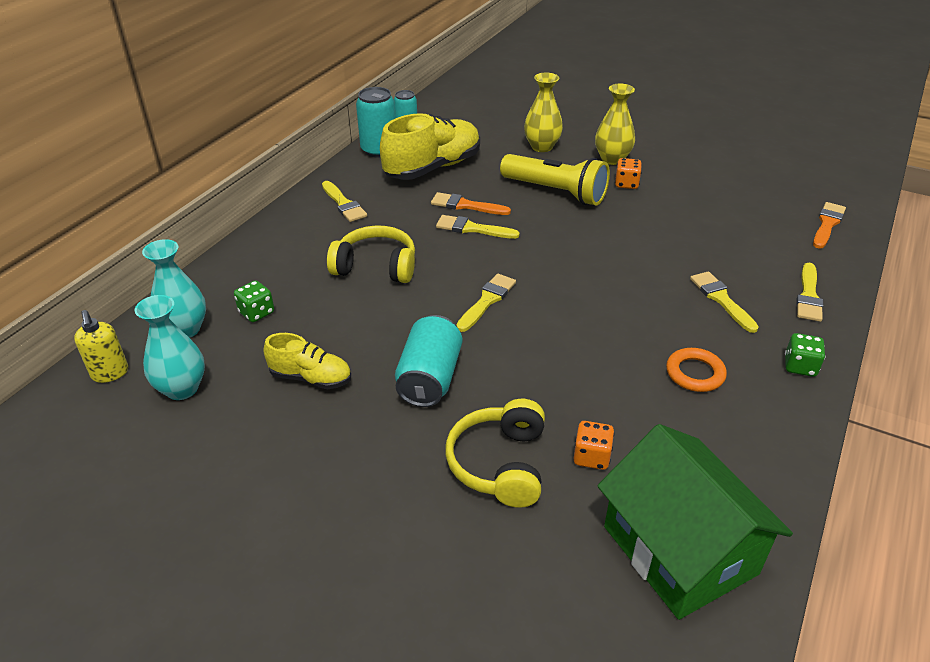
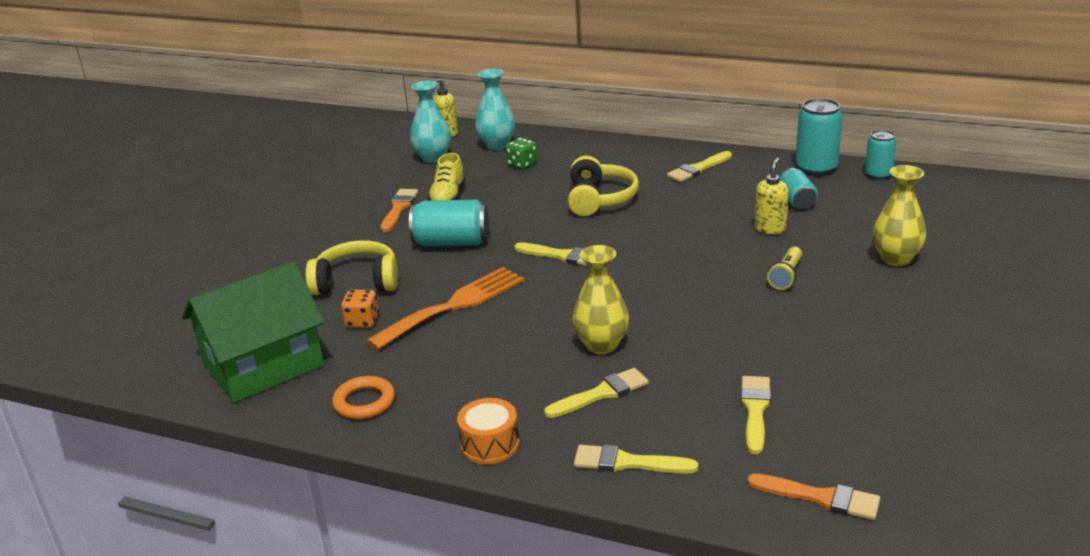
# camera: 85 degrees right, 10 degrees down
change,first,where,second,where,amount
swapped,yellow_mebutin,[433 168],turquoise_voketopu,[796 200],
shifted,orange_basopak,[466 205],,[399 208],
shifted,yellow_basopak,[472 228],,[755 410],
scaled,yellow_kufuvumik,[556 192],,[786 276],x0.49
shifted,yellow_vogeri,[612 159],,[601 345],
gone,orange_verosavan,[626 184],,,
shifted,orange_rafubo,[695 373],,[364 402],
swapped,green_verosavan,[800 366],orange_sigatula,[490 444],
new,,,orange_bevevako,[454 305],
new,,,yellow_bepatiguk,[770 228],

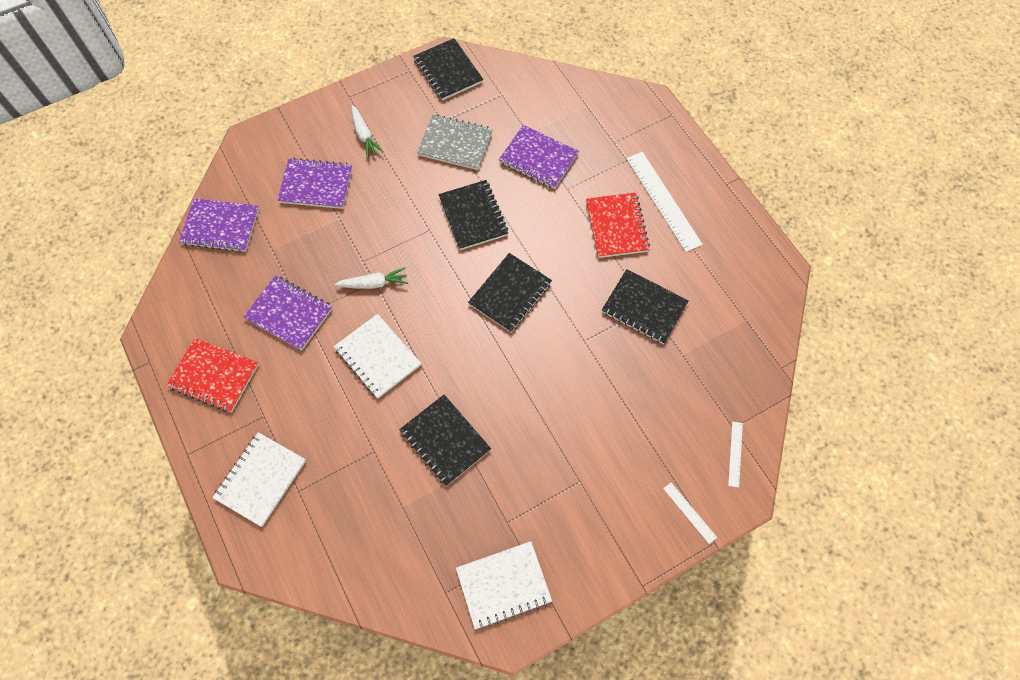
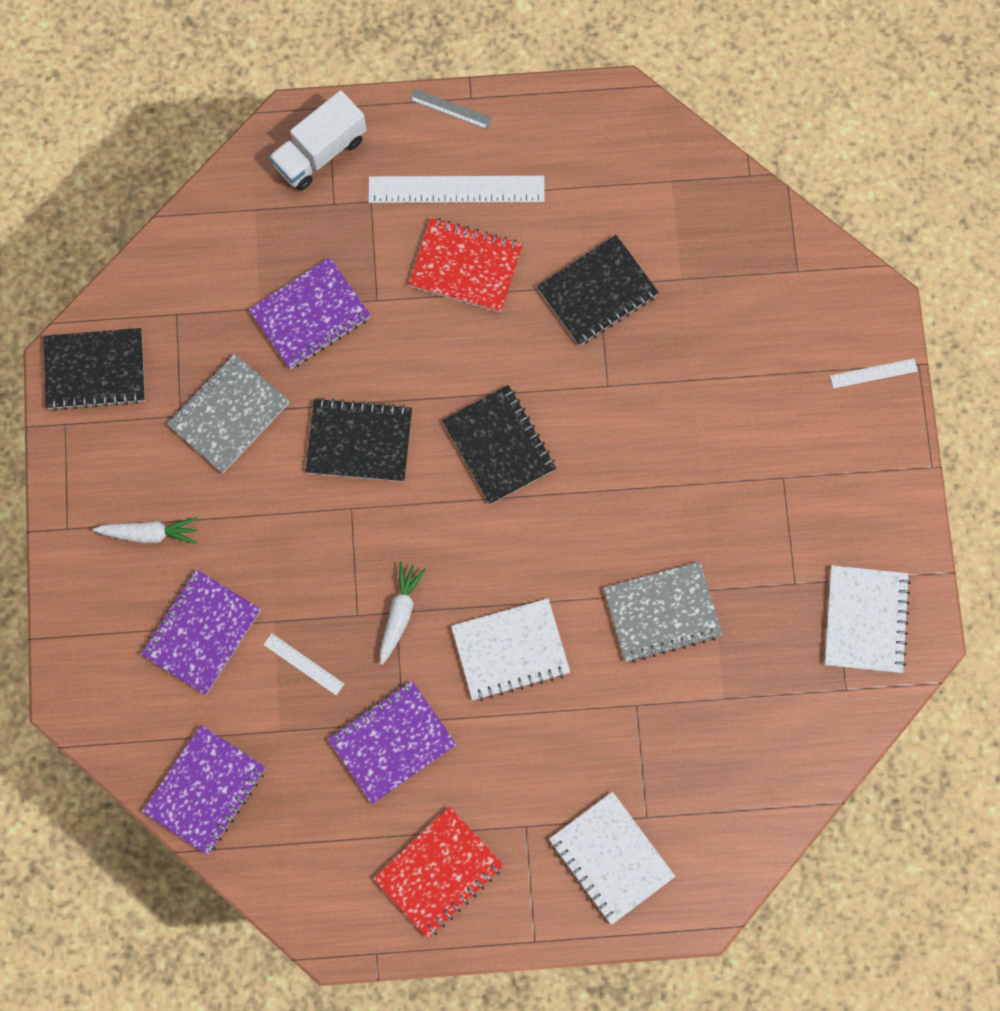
# camera: 65 degrees left, 10 degrees up
change,first,where,second,where,amount
repainted,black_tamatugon,[445 441],grey_tamatugon,[662 613],
shifted,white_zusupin,[735 454],,[303 664],
new,,,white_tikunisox,[320 152],
new,,,grey_zusupin,[450 109],

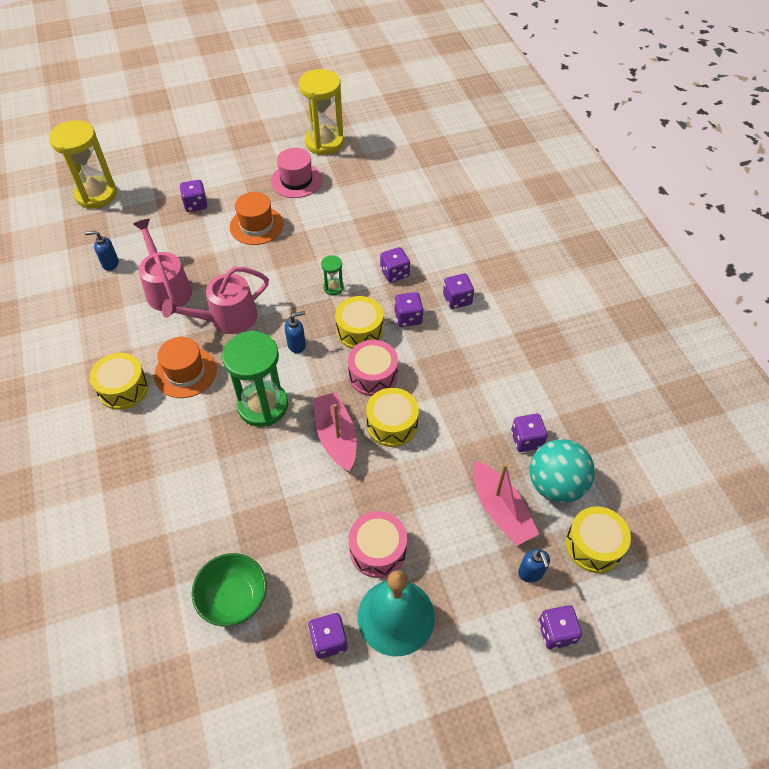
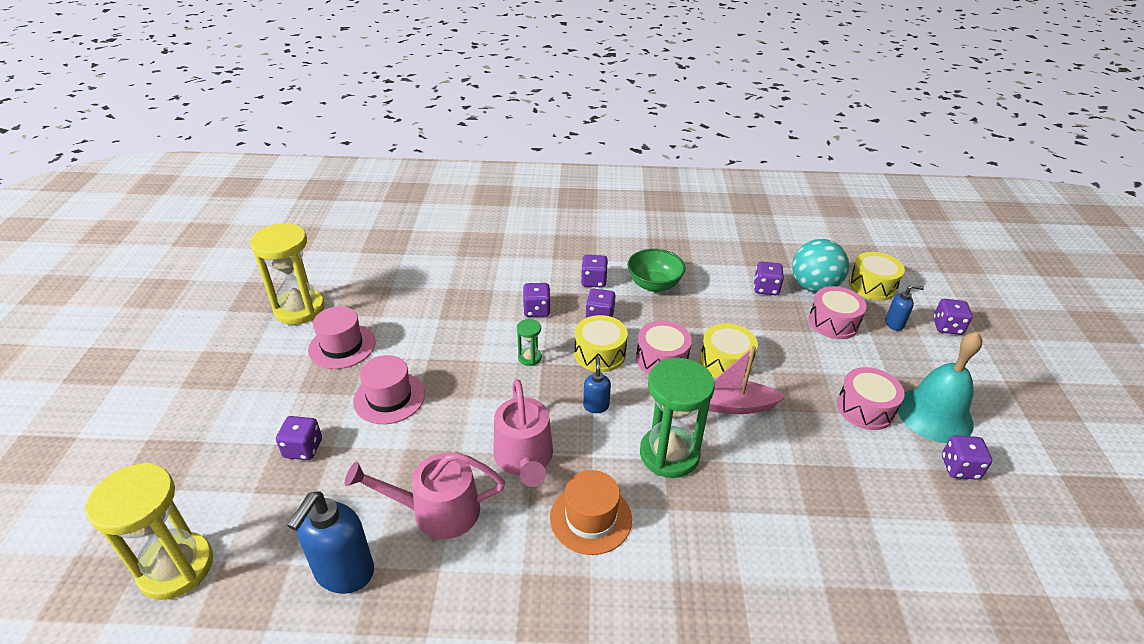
# camera: 70 degrees left, 15 degrees down
change,first,where,second,where,amount
scaled,blue_bepatiguk,[110 264],,[344 573],x1.93
gone,yellow_sigatula,[123 388],,,
shifted,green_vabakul,[234 598],,[654 285],
repainted,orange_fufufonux,[256 225],pink_fufufonux,[389 397],
swapped,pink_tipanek,[500 510],pink_sigatula,[833 322],

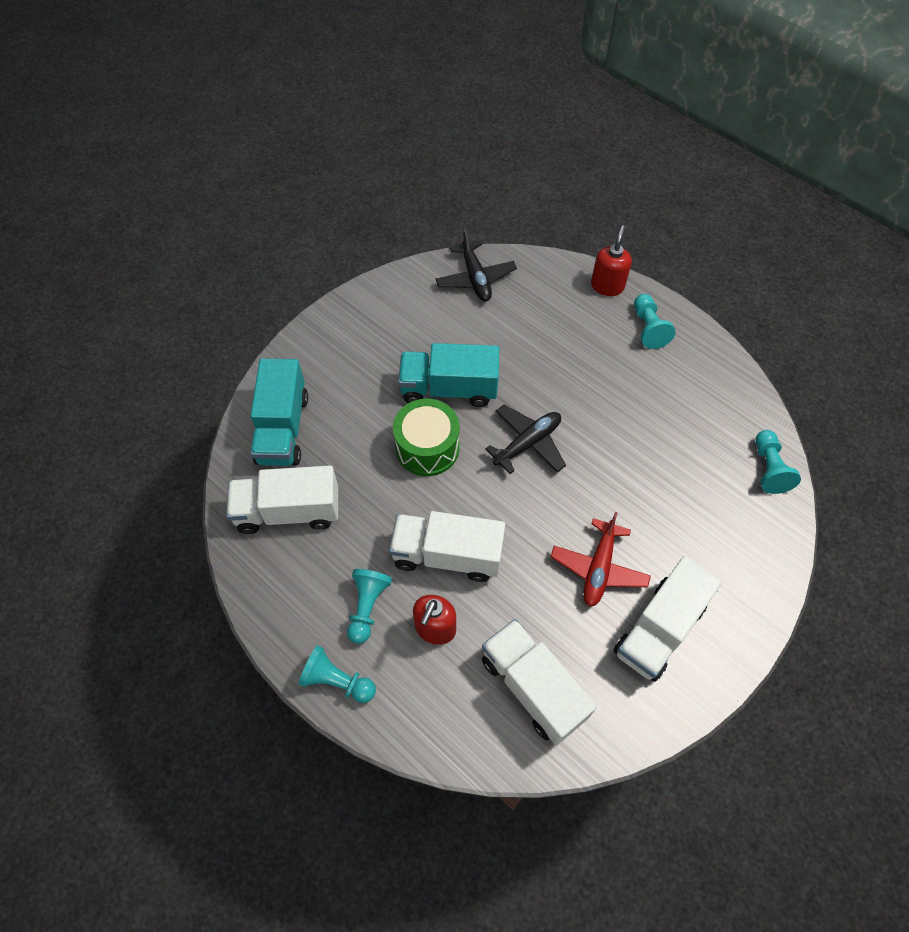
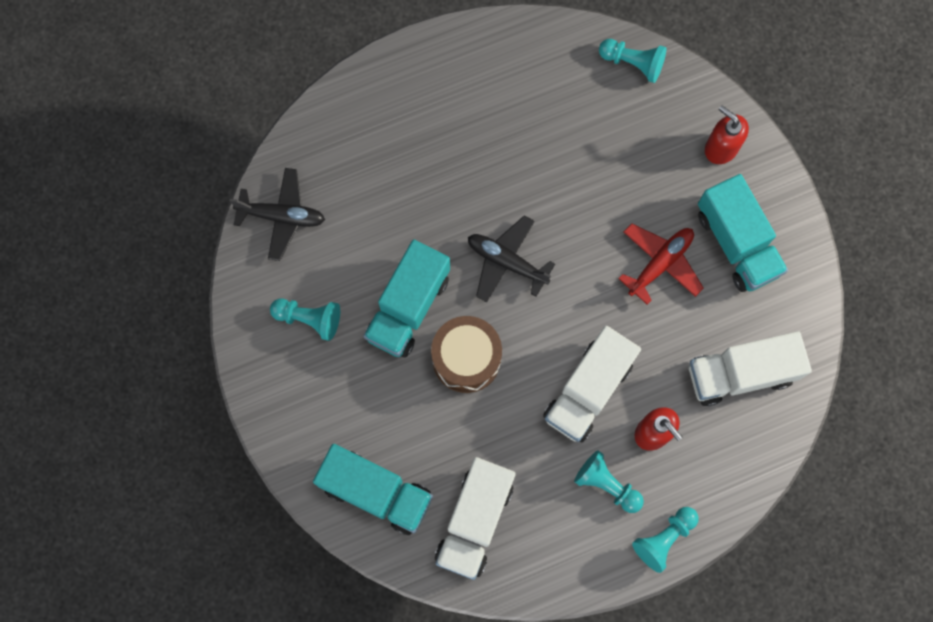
# camera: 65 degrees left, 15 degrees up
change,first,where,second,where,amount
repainted,green_sigatula,[427 447],brown_sigatula,[466 359],
rotated,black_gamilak,[528 443],,[506 262],45 degrees counterclockwise
rotated,red_gamilak,[599 568],,[660 263],90 degrees counterclockwise
shifted,red_bepatiguk,[607 286],,[721 148],
repainted,white_tikunisox,[659 629],turquoise_tikunisox,[736 243],
shifted,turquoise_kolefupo,[648 328],,[309 319],

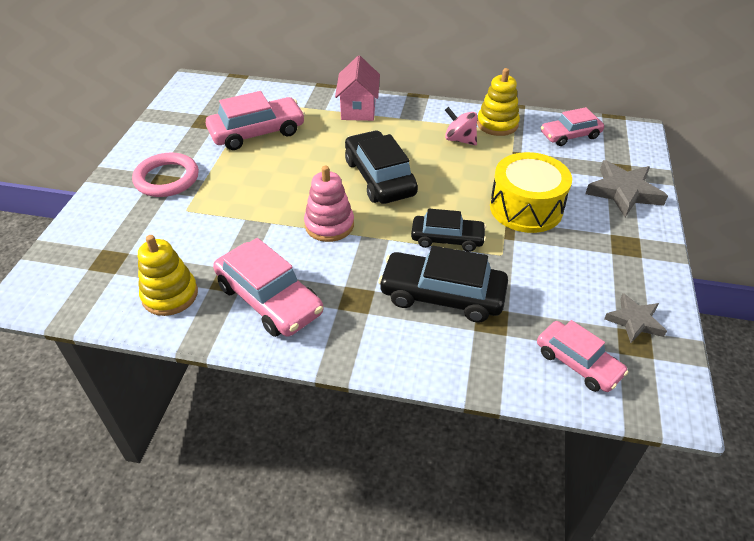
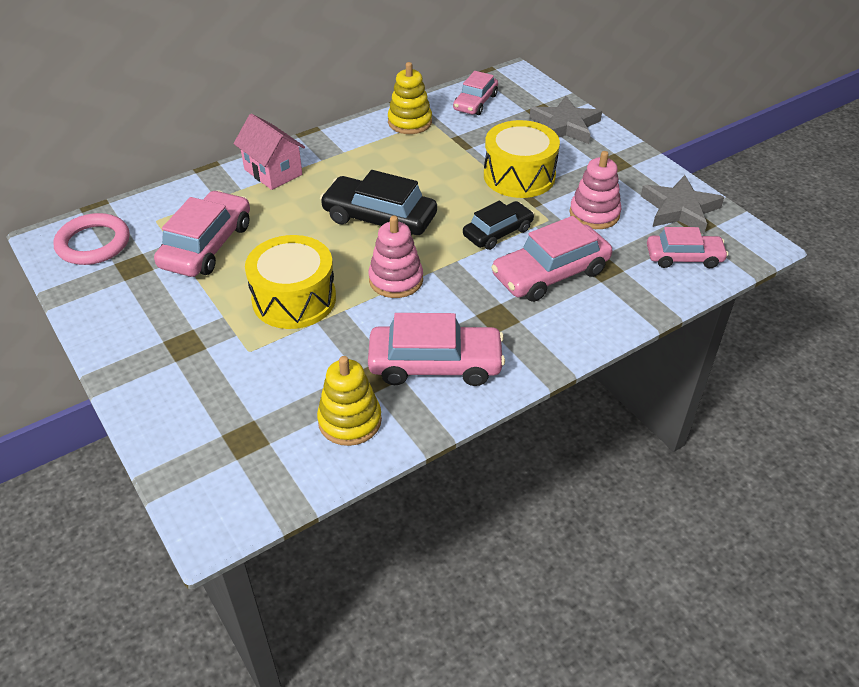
# camera: 45 degrees left, 0 degrees up
change,first,where,second,where,amount
shifted,pink_rafubo,[167 178],,[93 243],
repainted,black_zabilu,[442 295],pink_zabilu,[550 273],
gone,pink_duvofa,[460 140],,,
scaled,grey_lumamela,[634 321],,[679 209],x1.59
new,,,yellow_sigatula,[294 299],
new,,,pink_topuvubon,[594 214],

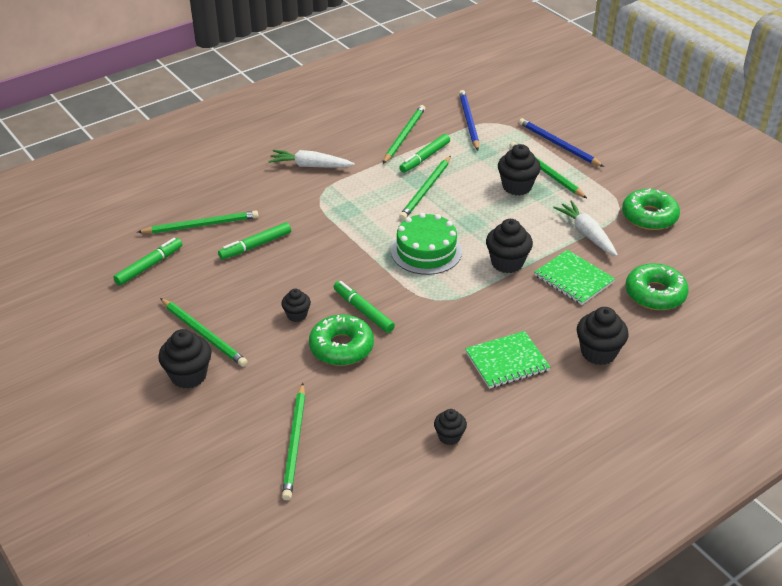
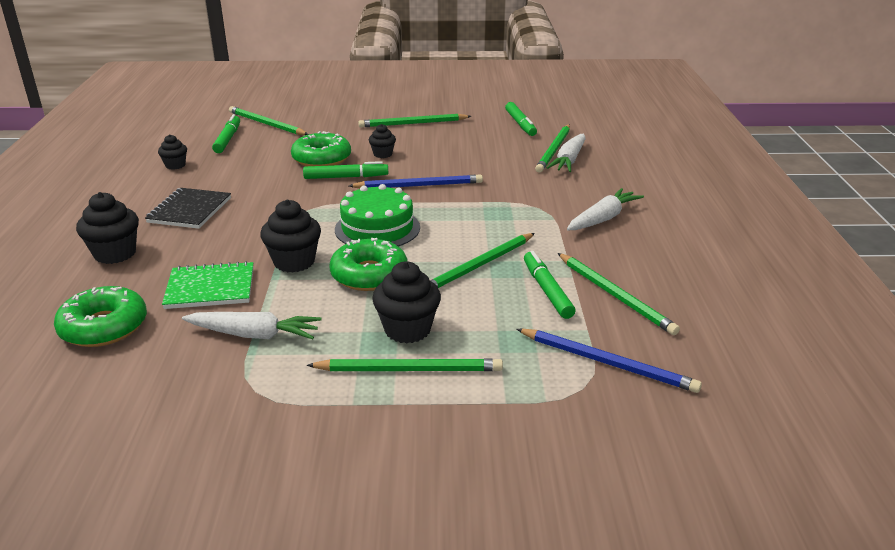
# camera: 125 degrees right, 10 degrees down
change,first,where,second,where,amount
gone,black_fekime,[188 375],,,
shifted,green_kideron,[255 246],,[228 139],
rotated,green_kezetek,[425 190],,[478 266],105 degrees counterclockwise
repainted,green_tamatugon,[507 361],black_tamatugon,[189 210],
shifted,blue_kezetek,[558 145],,[419 185],
shifted,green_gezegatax,[649 216],,[369 275],
new,,,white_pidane,[569 160],

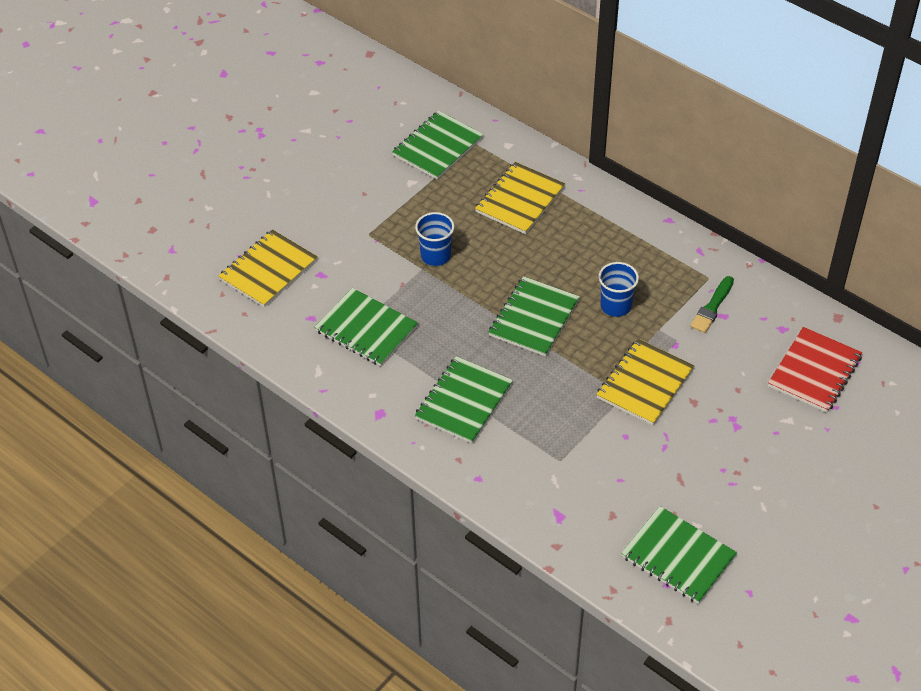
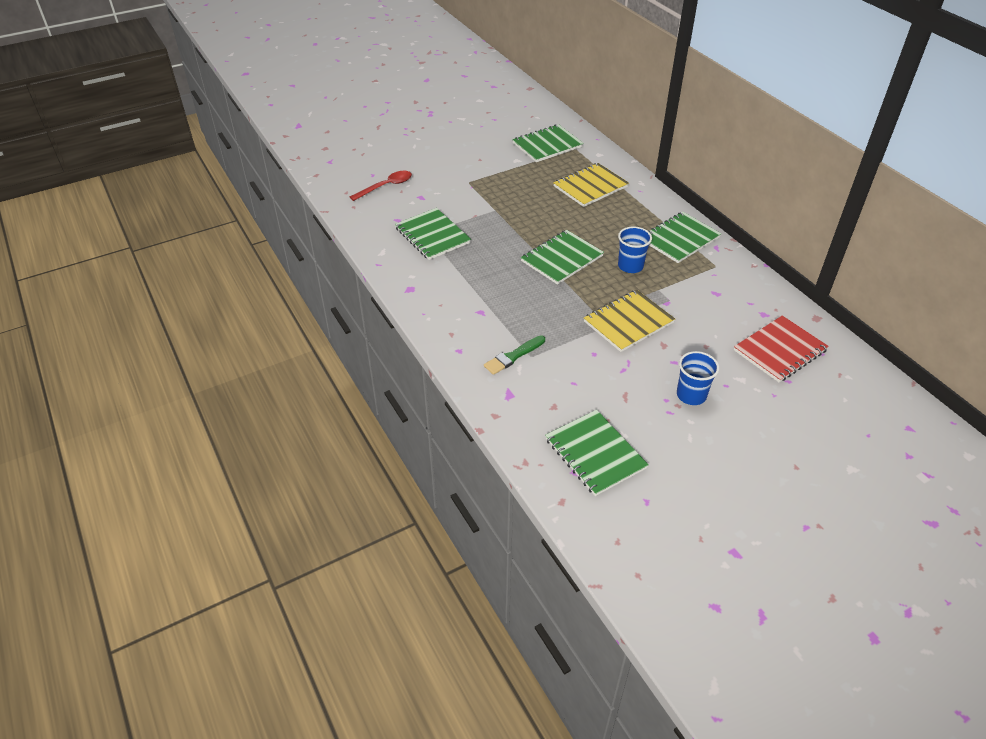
# camera: 20 degrees right, 5 degrees down
change,first,where,second,where,amount
swapped,yellow_tamatugon,[268 270],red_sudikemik,[386 186],
shifted,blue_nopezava,[435 256],,[691 395],
shifted,green_tamatugon,[464 401],,[679 239],
shifted,green_basopak,[712 307],,[513 356],

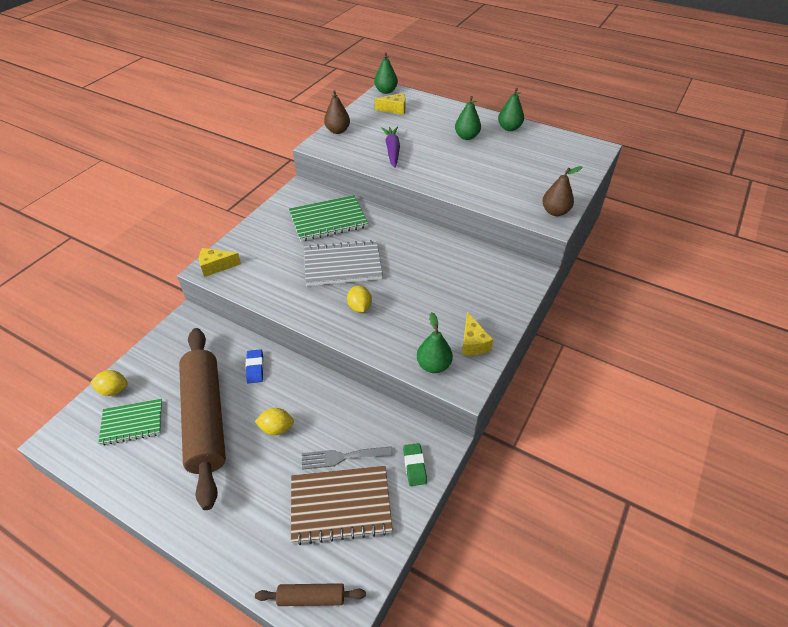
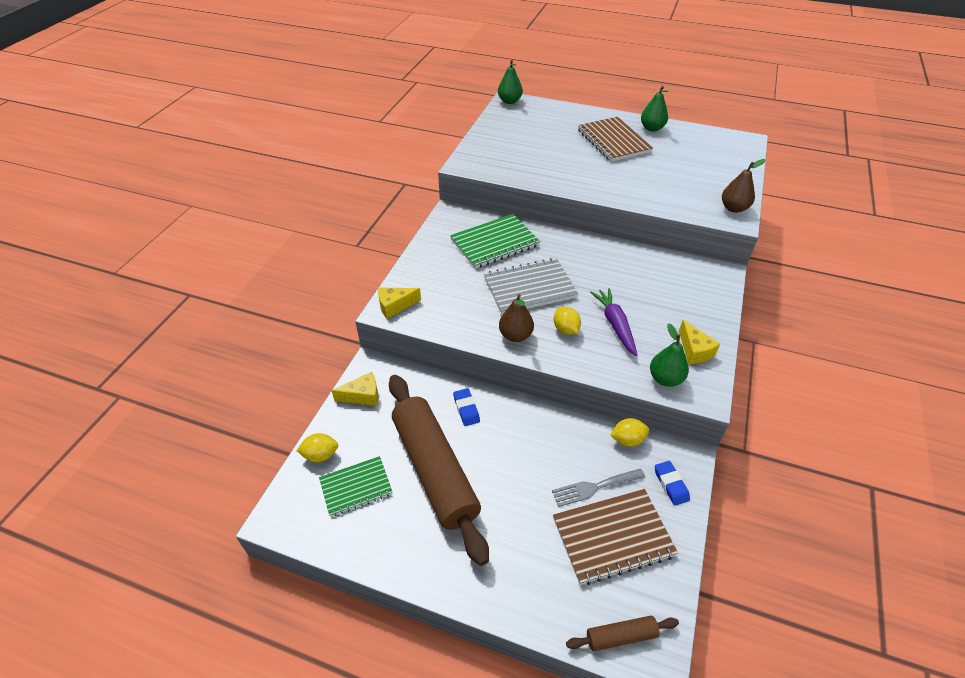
# camera: 10 degrees left, 0 degrees up
change,first,where,second,where,amount
shifted,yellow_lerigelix,[276 428],,[627 440],
shifted,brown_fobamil,[337 131],,[515 335],
shifted,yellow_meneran,[394 109],,[363 396],
shifted,purple_pidane,[392 151],,[615 324],
repainted,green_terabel,[414 466],blue_terabel,[671 484],
swapped,green_fobamil,[466 137],brown_tamatugon,[613 141],

